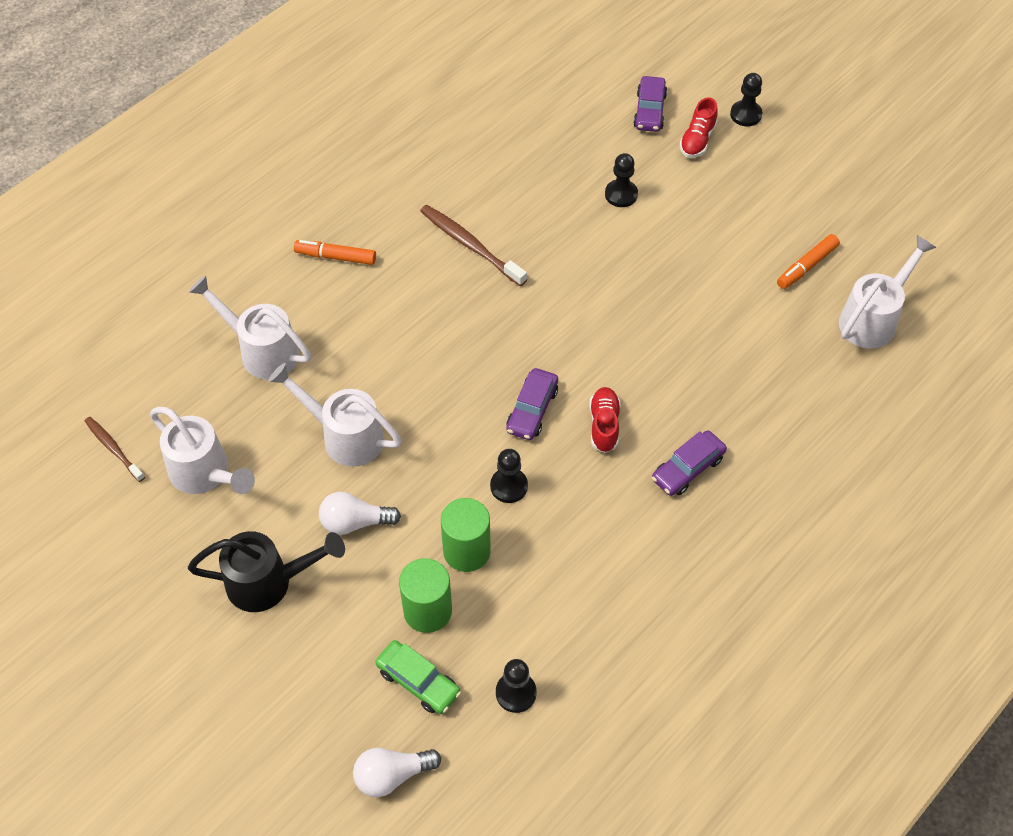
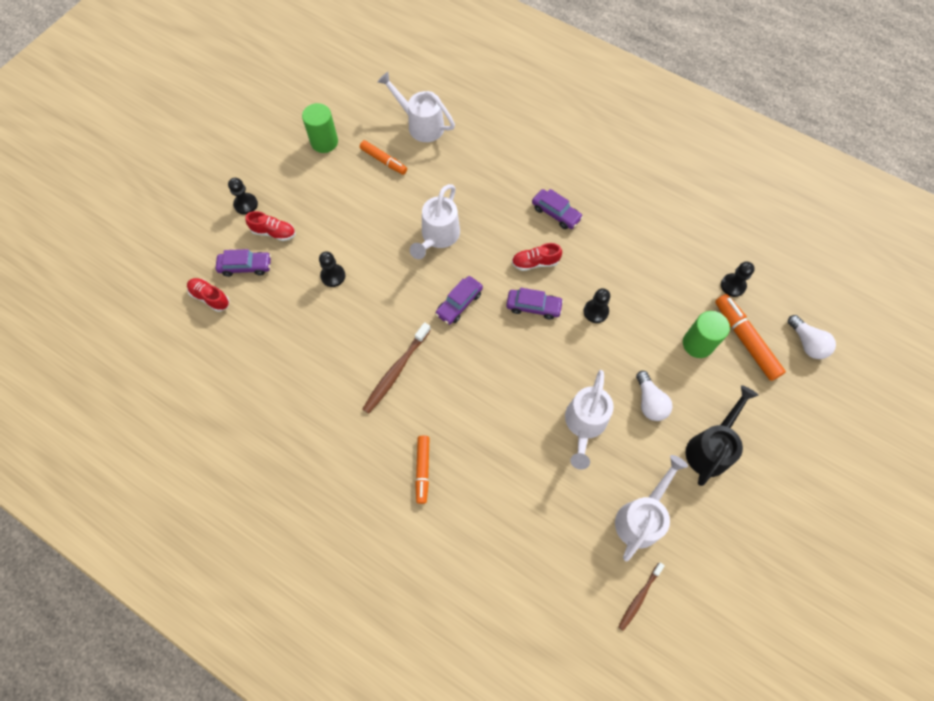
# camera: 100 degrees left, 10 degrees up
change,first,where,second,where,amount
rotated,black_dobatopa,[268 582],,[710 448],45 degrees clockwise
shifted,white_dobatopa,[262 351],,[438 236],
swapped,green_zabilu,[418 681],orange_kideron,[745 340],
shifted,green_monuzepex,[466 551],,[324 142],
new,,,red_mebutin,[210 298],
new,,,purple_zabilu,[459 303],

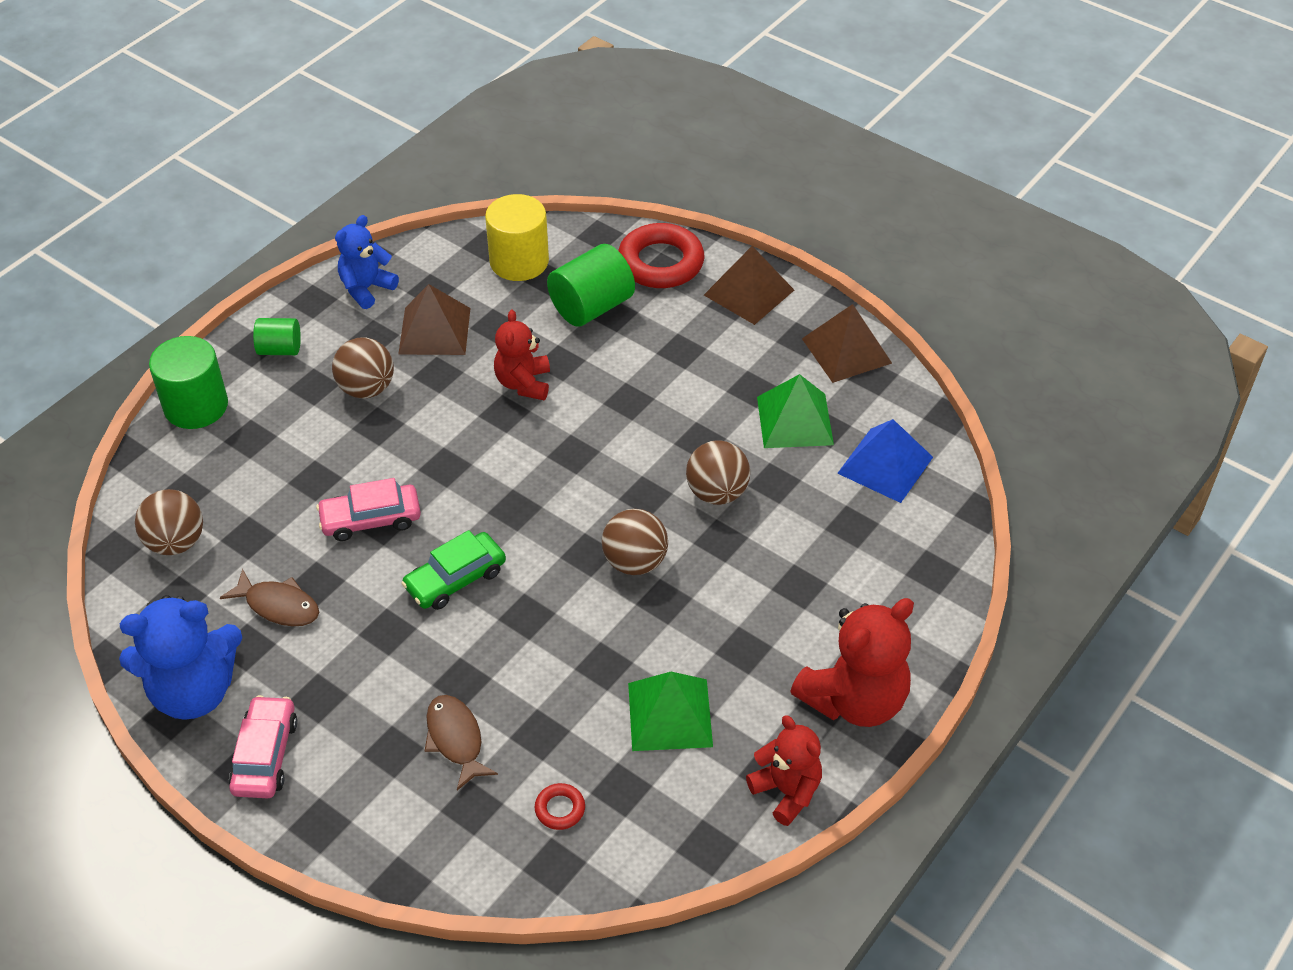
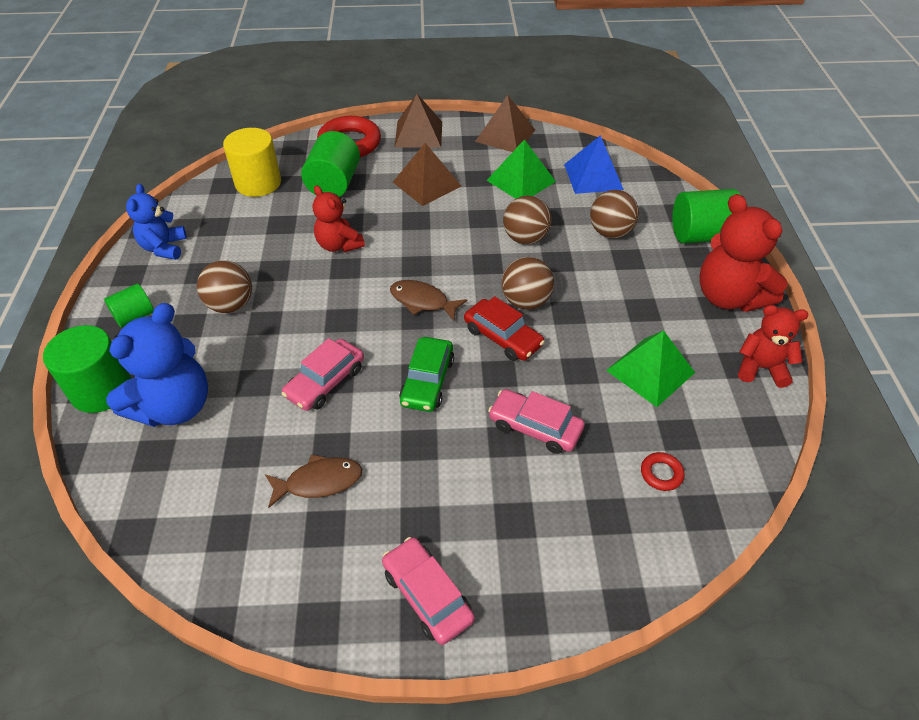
# camera: 40 degrees left, 0 degrees up
change,first,where,second,where,amount
shifted,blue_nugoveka,[194 691],,[174 406],
shifted,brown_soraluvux,[176 542],,[610 232],
shifted,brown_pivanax,[435 331],,[427 184],
shifted,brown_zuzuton,[455 739],,[422 301],
rotated,red_nugoveka,[854 700],,[729 297],135 degrees clockwise
new,,,red_zabilu,[502 337],
new,,,pink_zabilu,[535 427],
new,,,green_monuzepex,[701 235],

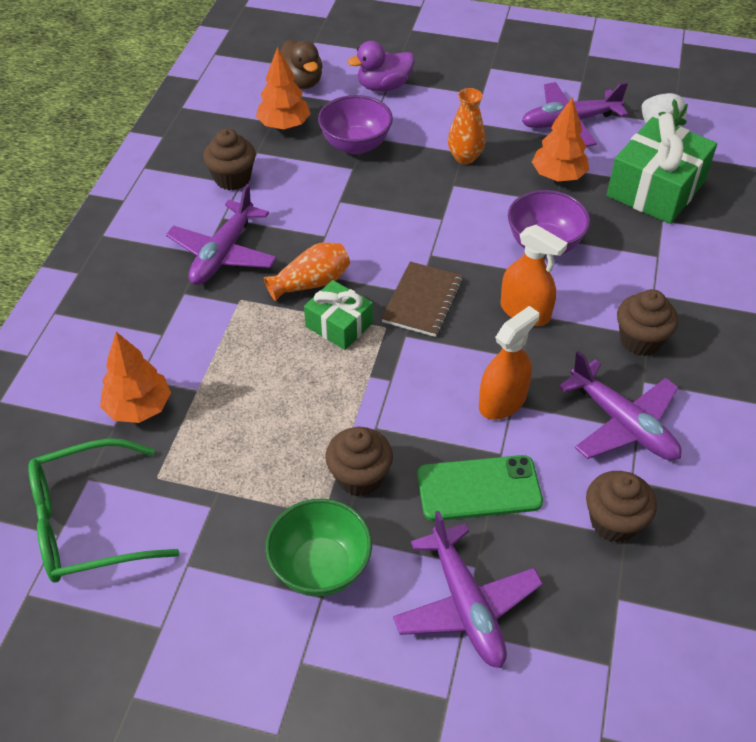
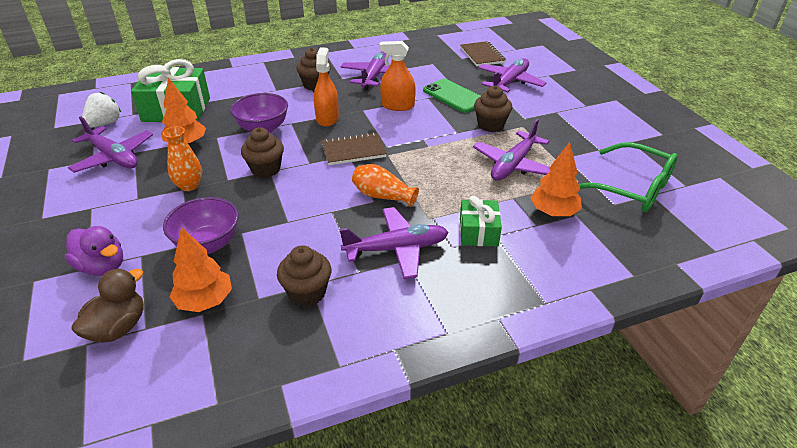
# camera: 125 degrees left, 10 degrees down
change,first,where,second,where,amount
gone,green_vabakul,[320 567],,,
shifted,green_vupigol,[339 325],,[478 232],
shifted,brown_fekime,[614 522],,[266 169],
new,,,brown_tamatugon,[482 55],
new,,,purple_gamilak,[513 165],

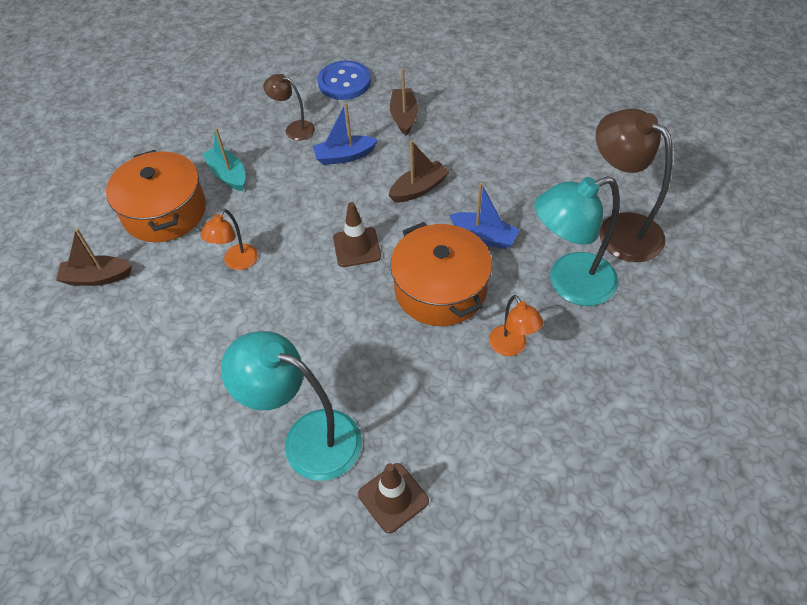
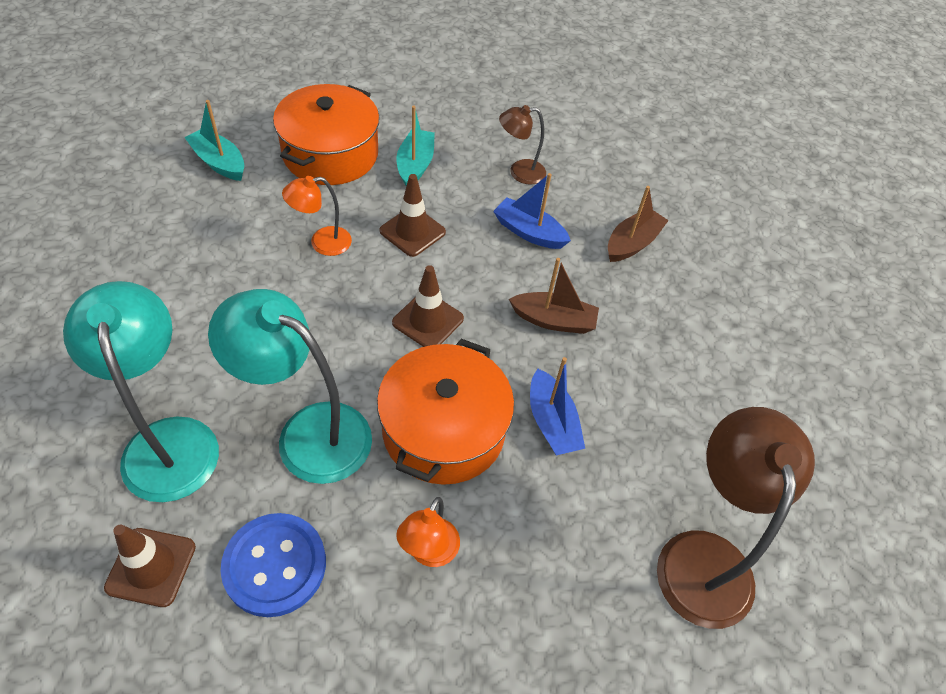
# camera: 40 degrees right, 0 degrees up
change,first,where,second,where,amount
repainted,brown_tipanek,[97 277],turquoise_tipanek,[219 162],
rotated,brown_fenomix,[294 129],,[519 172],75 degrees counterclockwise
shifted,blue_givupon,[344 82],,[275 565],
shifted,turquoise_fenomix,[569 283],,[308 433],
new,,,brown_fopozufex,[412 231],

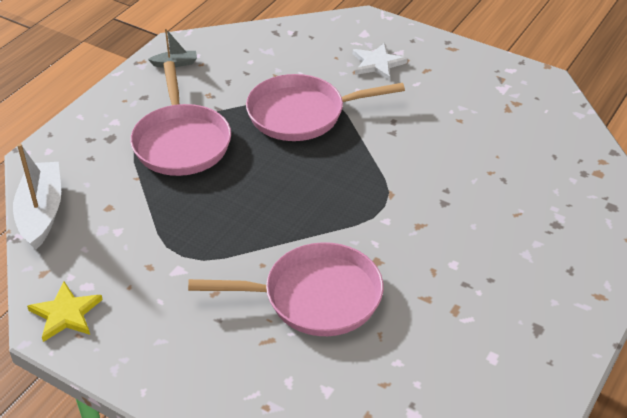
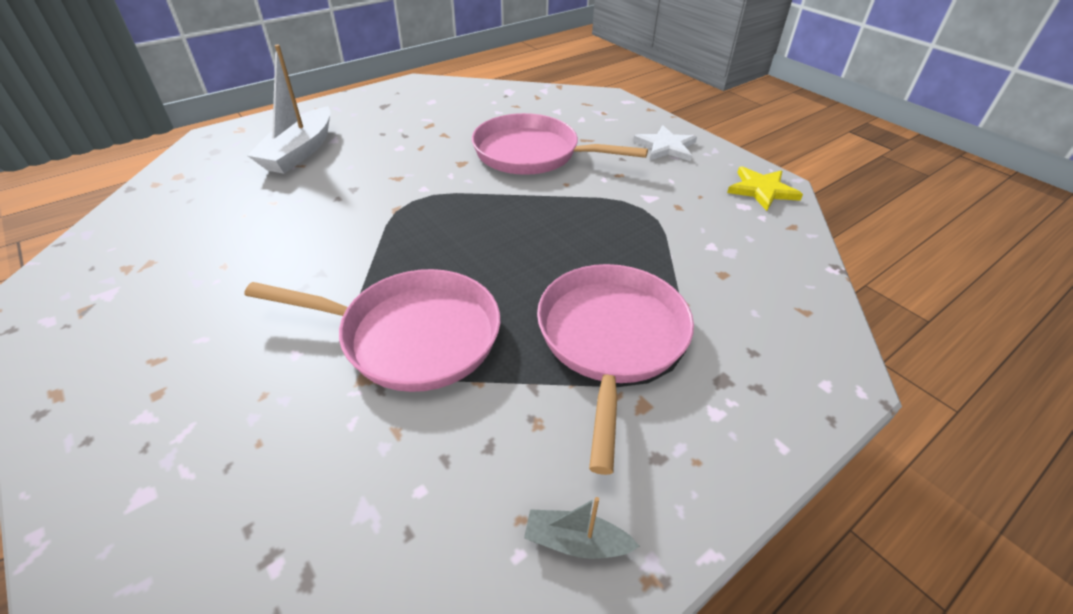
# camera: 160 degrees left, 0 degrees up
change,first,where,second,where,amount
shifted,white_tipanek,[41 212],,[299 152],
shifted,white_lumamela,[377 64],,[665 147],

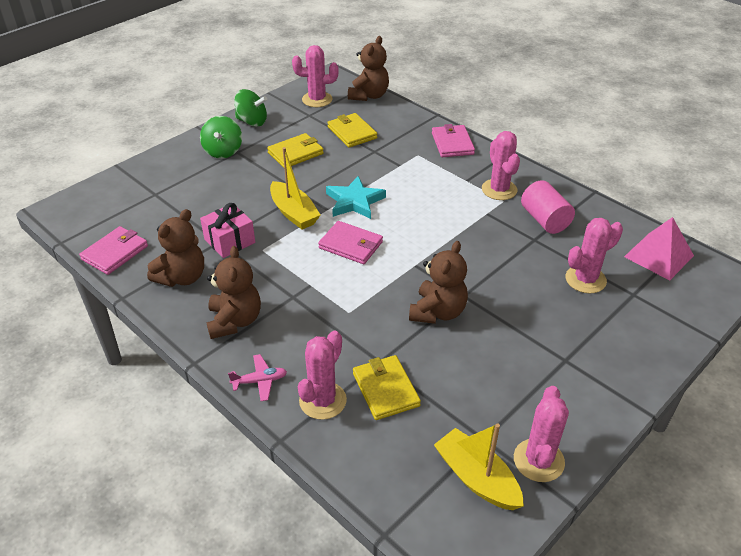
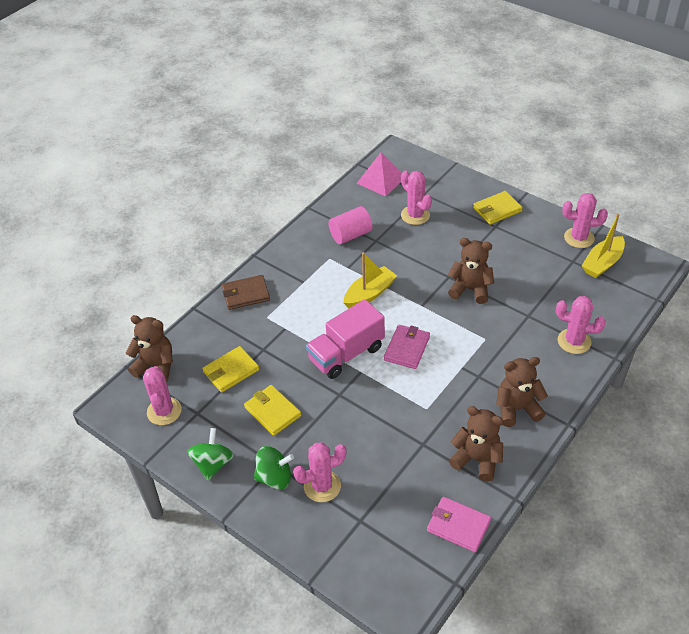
# camera: 95 degrees left, 5 degrees up
change,first,where,second,where,amount
gone,pink_vupigol,[229 241],,,
gone,pink_gamilak,[260 381],,,
shifted,yellow_tipanek,[294 213],,[369 294],
swapped,turquoise_lumamela,[354 201],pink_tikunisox,[346 354],
shifted,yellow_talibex,[385 389],,[497 209],
repainted,pink_talibex,[452 143],brown_talibex,[246 294],
shifted,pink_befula,[499 190],,[322 486],

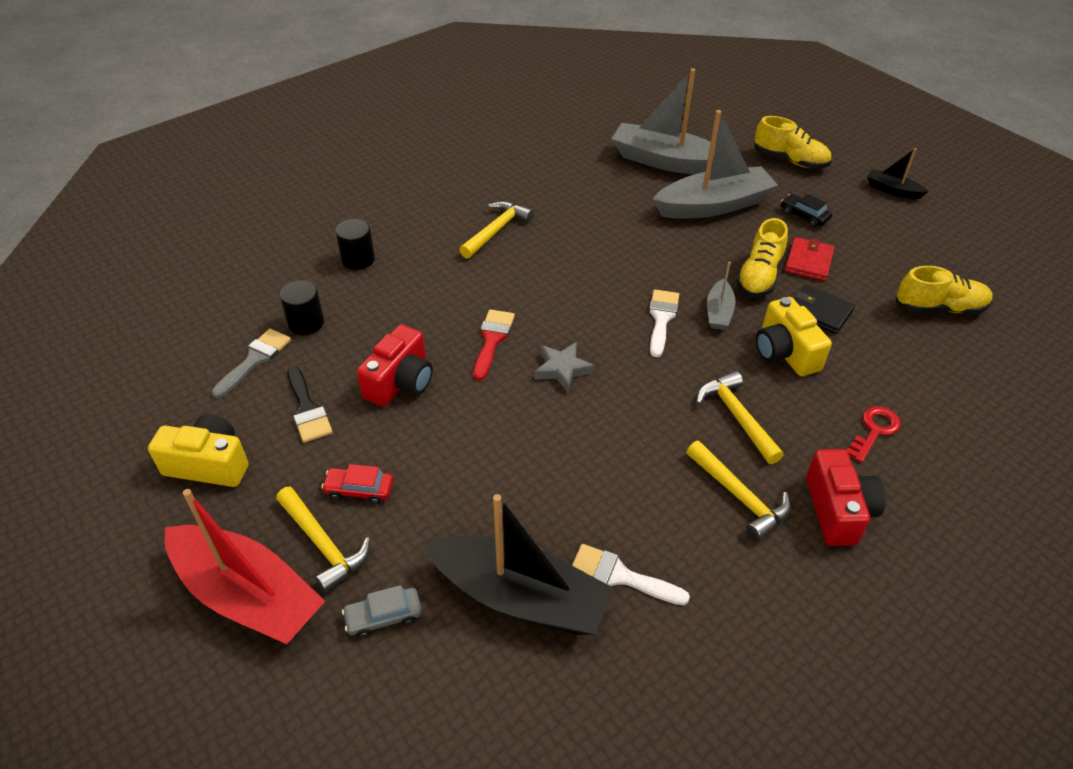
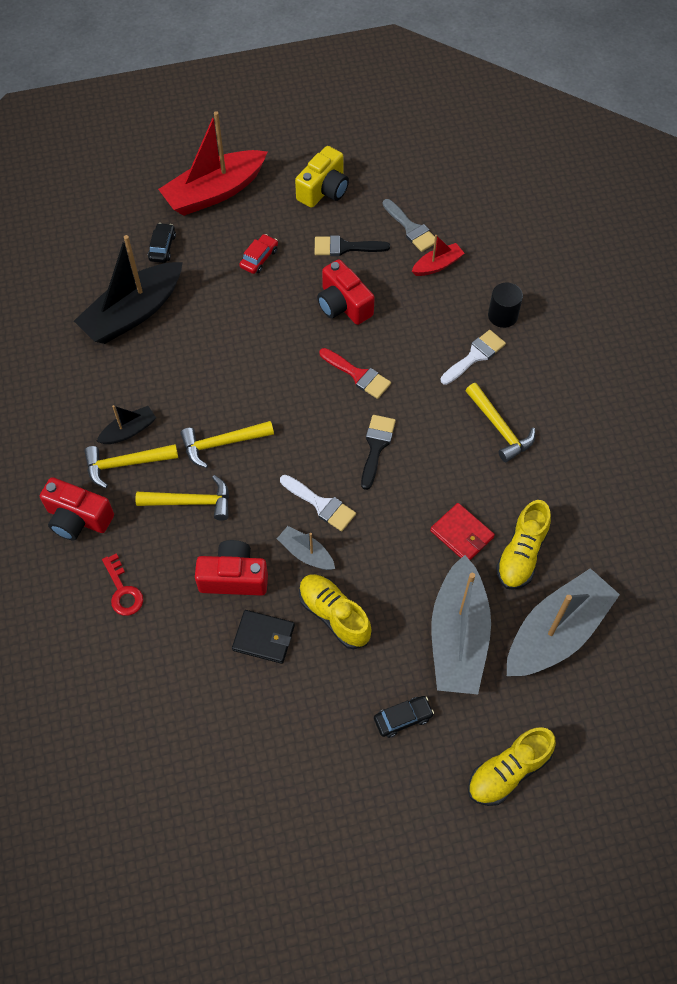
# camera: 115 degrees right, 15 degrees up
change,first,where,second,where,amount
shifted,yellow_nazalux,[323 544],,[222 444],
swapped,black_monuzepex,[306 323],red_tipanek,[437 265],
repainted,grey_zabilu,[383 616],black_zabilu,[162 247],
gone,grey_lumamela,[562 369],,,
shifted,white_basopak,[620 576],,[475 356],
repainted,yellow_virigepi,[785 352],red_virigepi,[234 577],
shifted,red_talibex,[808 261],,[461 534],
rotated,black_talibex,[819 312],,[263 638],45 degrees clockwise
shifted,black_tipanek,[892 190],,[129 430],
shifted,yellow_mebutin,[939 308],,[521 554],
new,,,black_basopak,[376 447],

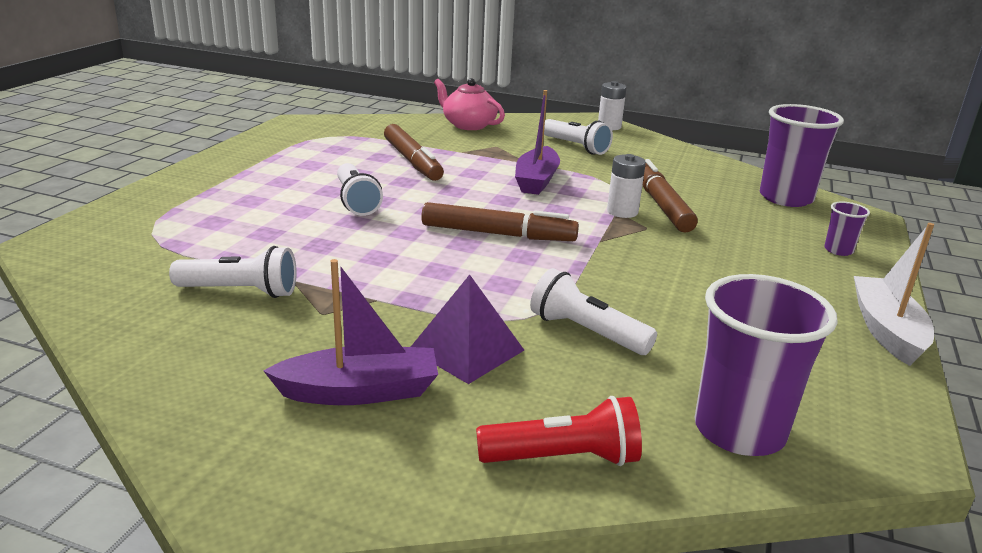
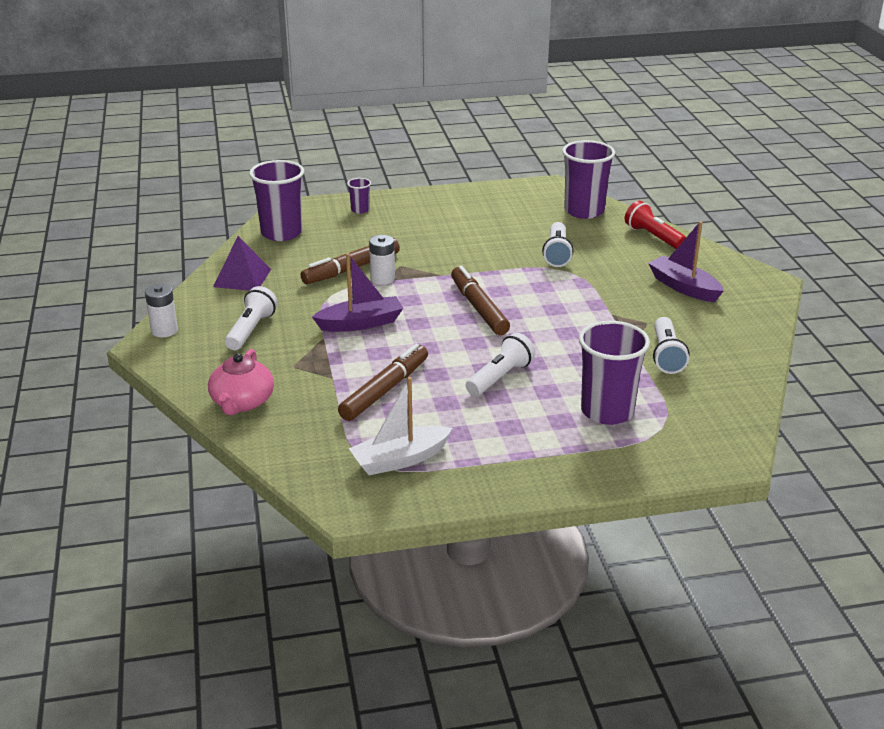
# camera: 120 degrees left, 5 degrees up
change,first,where,second,where,amount
rotated,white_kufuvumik,[241 291],,[666 356],150 degrees counterclockwise
shifted,purple_pivanax,[466 349],,[242 278],
shifted,white_tipanek,[886 330],,[400 459],
new,,,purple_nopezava,[607 411],

